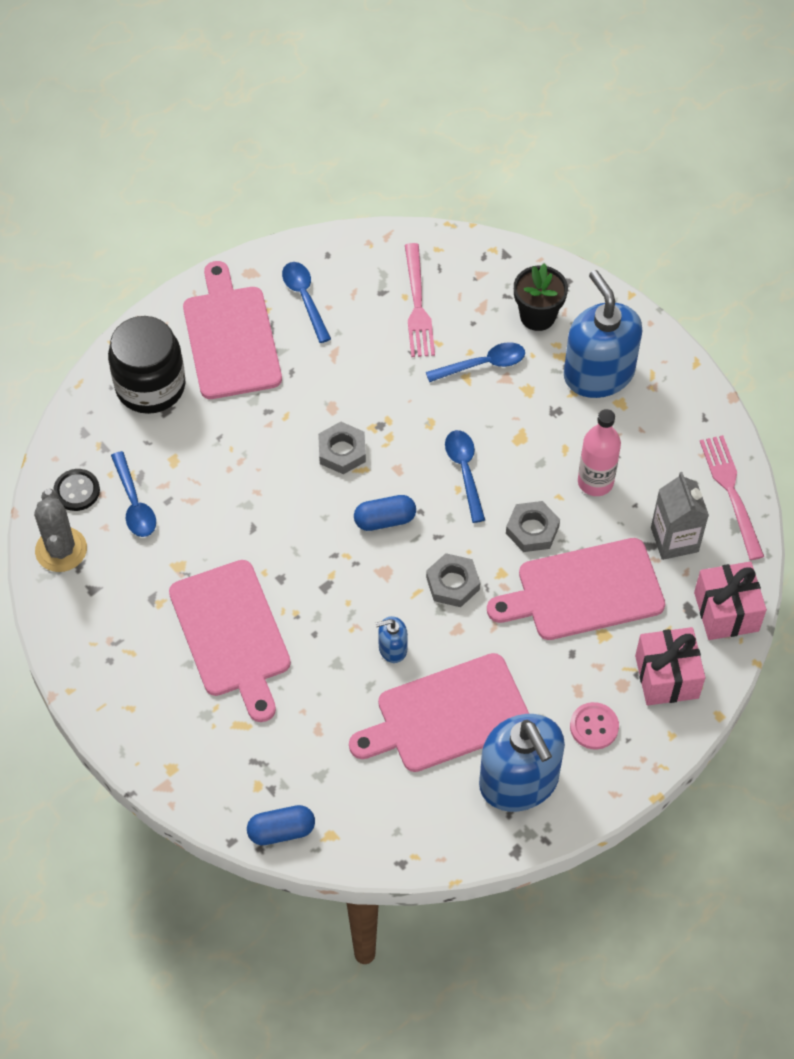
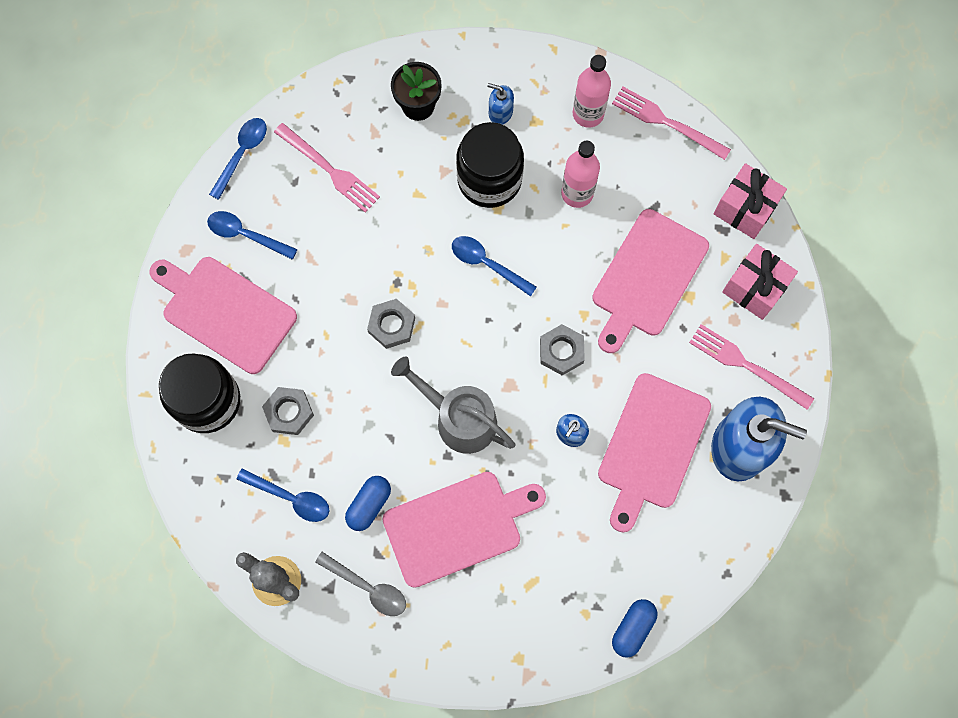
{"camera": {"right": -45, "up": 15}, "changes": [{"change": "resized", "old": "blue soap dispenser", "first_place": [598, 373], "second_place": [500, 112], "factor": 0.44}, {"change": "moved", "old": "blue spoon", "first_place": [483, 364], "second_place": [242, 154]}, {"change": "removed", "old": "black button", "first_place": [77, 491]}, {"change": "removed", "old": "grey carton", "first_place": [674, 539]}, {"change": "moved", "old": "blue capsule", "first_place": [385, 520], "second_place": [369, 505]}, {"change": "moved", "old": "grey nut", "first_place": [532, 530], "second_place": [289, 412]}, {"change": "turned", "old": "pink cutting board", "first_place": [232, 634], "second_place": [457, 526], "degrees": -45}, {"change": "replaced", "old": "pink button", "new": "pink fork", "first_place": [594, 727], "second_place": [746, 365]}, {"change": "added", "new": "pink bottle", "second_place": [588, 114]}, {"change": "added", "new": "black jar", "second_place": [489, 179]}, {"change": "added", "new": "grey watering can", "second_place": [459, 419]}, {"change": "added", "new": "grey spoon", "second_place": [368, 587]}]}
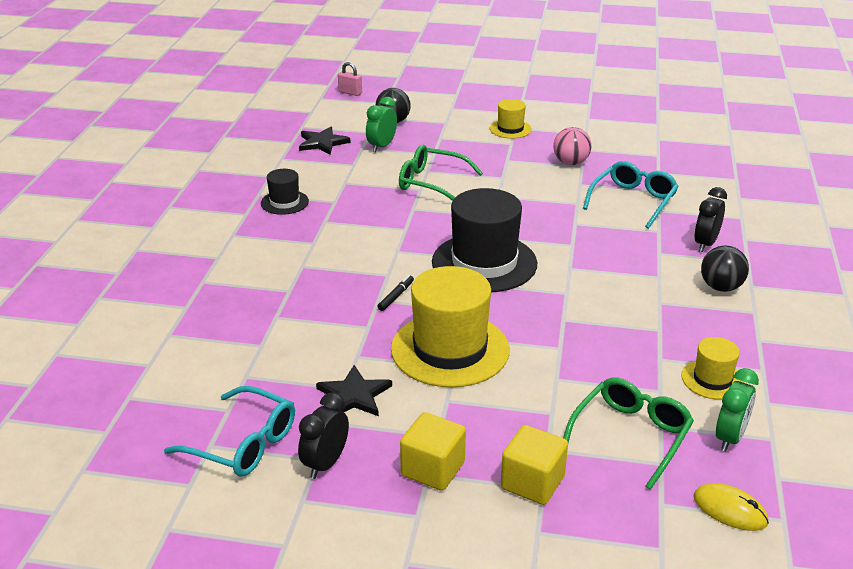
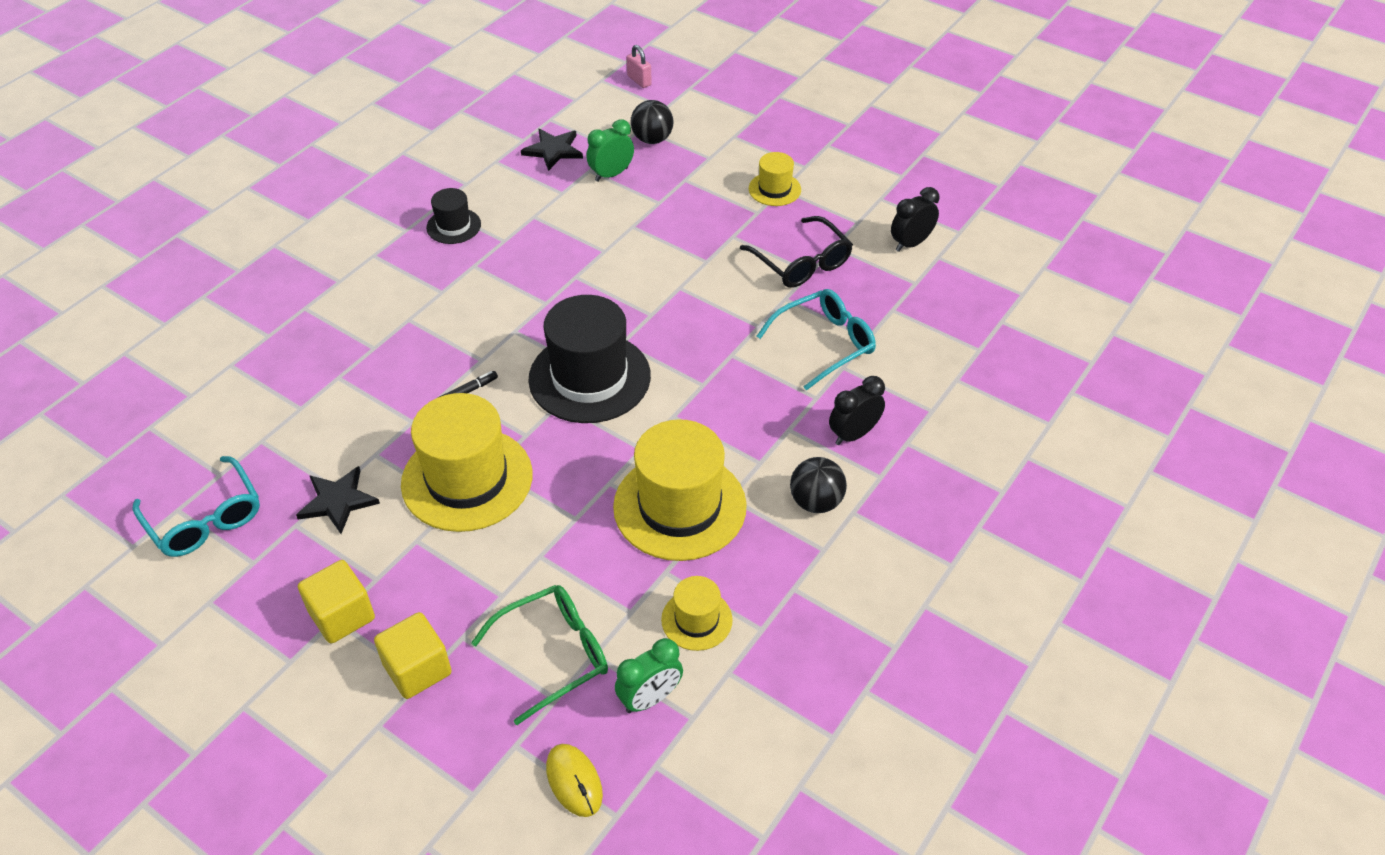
{"camera": {"right": 25, "up": 15}, "changes": [{"change": "replaced", "old": "pink ball", "new": "black glasses", "first_place": [570, 163], "second_place": [801, 263]}, {"change": "removed", "old": "green glasses", "first_place": [432, 183]}, {"change": "moved", "old": "black clock", "first_place": [325, 464], "second_place": [910, 243]}, {"change": "added", "new": "yellow hat", "second_place": [679, 506]}]}
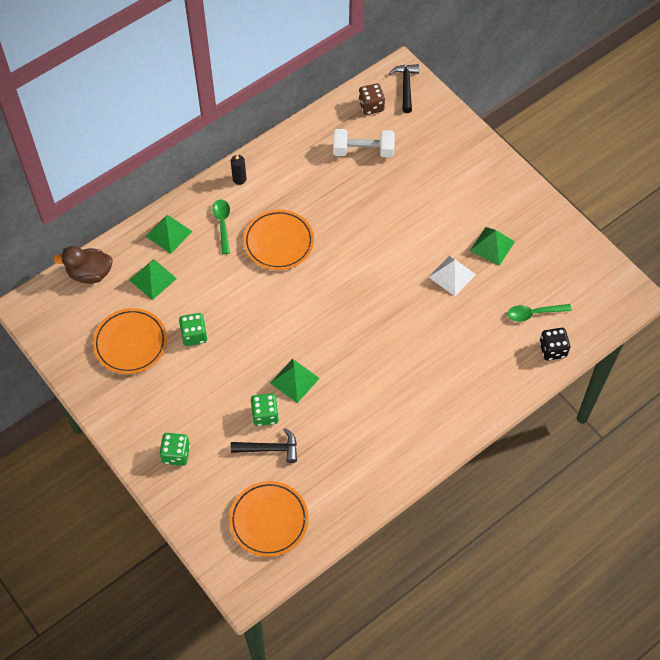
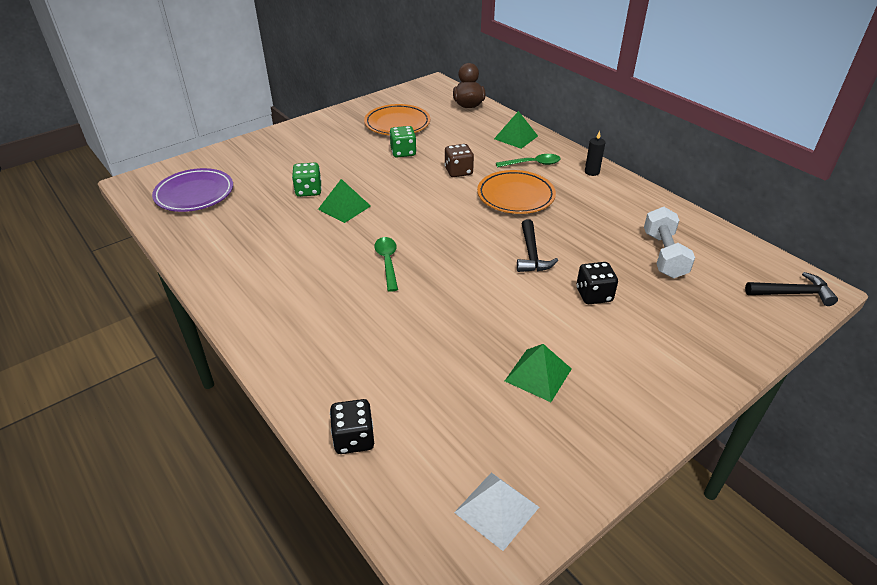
{"camera": {"right": 90, "up": -20}, "changes": [{"change": "moved", "old": "brown dice", "first_place": [371, 106], "second_place": [458, 171]}, {"change": "moved", "old": "white pyramid", "first_place": [452, 275], "second_place": [497, 510]}, {"change": "removed", "old": "green pyramid", "first_place": [153, 279]}, {"change": "moved", "old": "green spoon", "first_place": [534, 313], "second_place": [387, 262]}, {"change": "moved", "old": "black hammer", "first_place": [269, 449], "second_place": [531, 254]}, {"change": "removed", "old": "green dice", "first_place": [176, 454]}, {"change": "recoloured", "old": "orange plate", "new": "purple plate", "first_place": [269, 520], "second_place": [194, 194]}, {"change": "added", "new": "black dice", "second_place": [594, 295]}]}
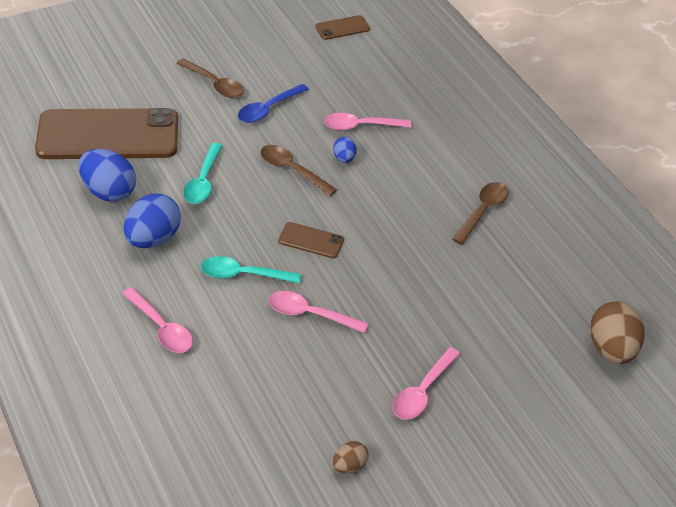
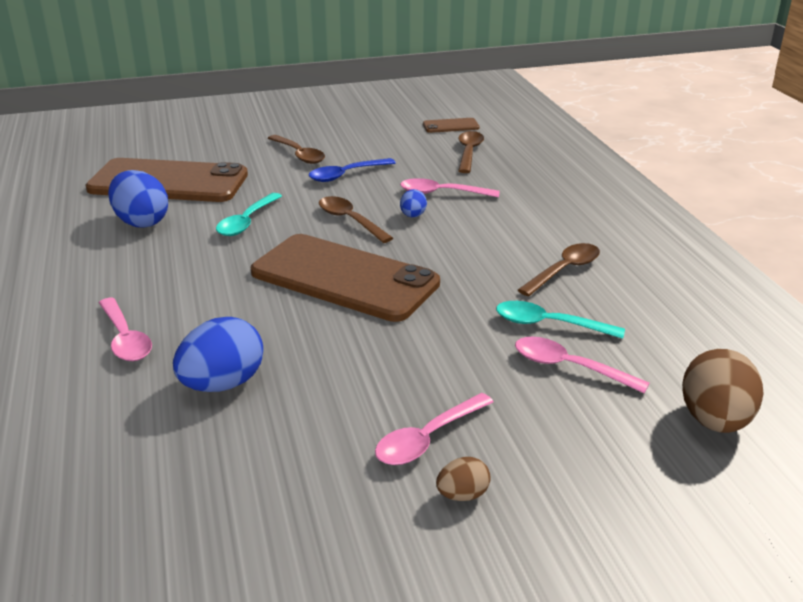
{"camera": {"right": 15, "up": -15}, "changes": [{"change": "moved", "old": "blue egg", "first_place": [153, 238], "second_place": [222, 384]}, {"change": "resized", "old": "brown phone", "first_place": [311, 240], "second_place": [344, 278], "factor": 2.4}, {"change": "moved", "old": "turquoise spoon", "first_place": [243, 274], "second_place": [548, 324]}, {"change": "moved", "old": "pink spoon", "first_place": [310, 314], "second_place": [569, 367]}, {"change": "moved", "old": "brown egg", "first_place": [349, 465], "second_place": [462, 495]}, {"change": "added", "new": "brown spoon", "second_place": [469, 152]}]}
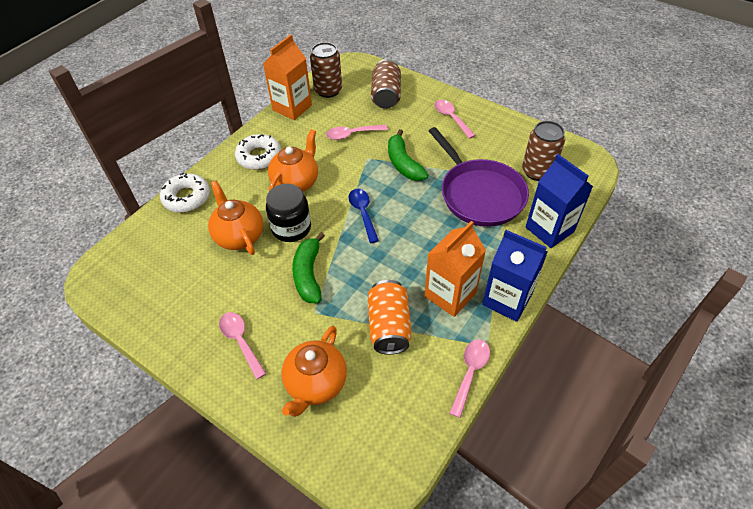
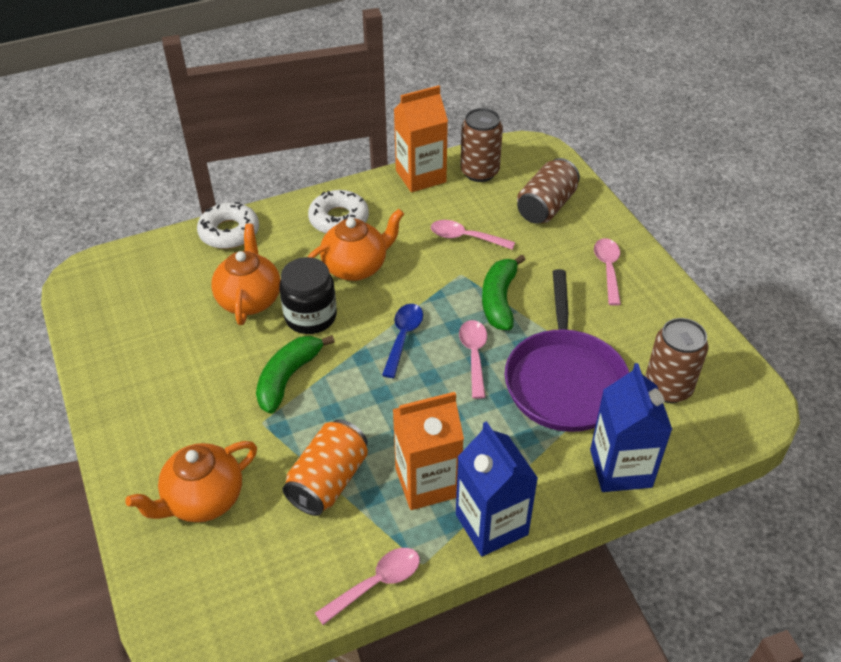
{"camera": {"right": 30, "up": -5}, "changes": [{"change": "moved", "old": "pink spoon", "first_place": [240, 341], "second_place": [474, 355]}]}
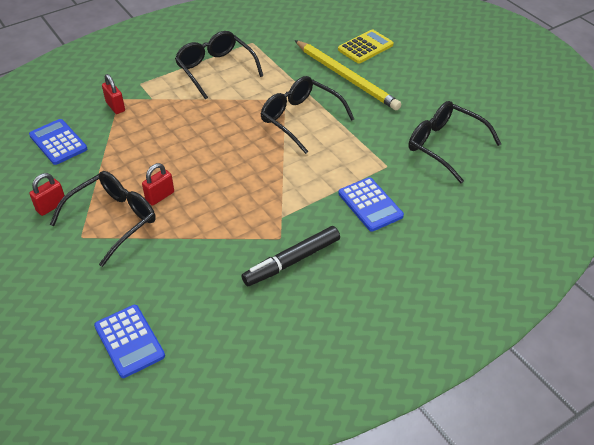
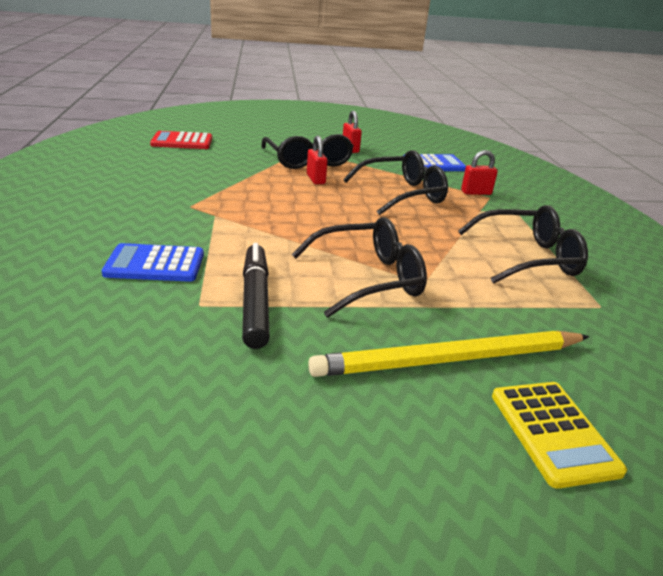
{"camera": {"right": 115, "up": -15}, "changes": [{"change": "moved", "old": "black glasses", "first_place": [445, 146], "second_place": [402, 194]}, {"change": "moved", "old": "black marker", "first_place": [292, 261], "second_place": [255, 301]}, {"change": "recoloured", "old": "blue calculator", "new": "red calculator", "first_place": [129, 341], "second_place": [182, 141]}]}
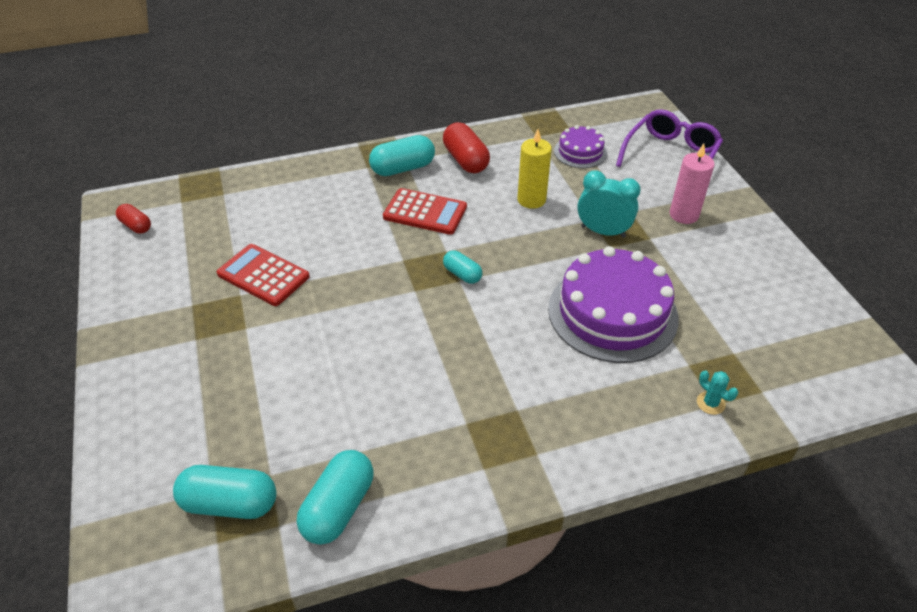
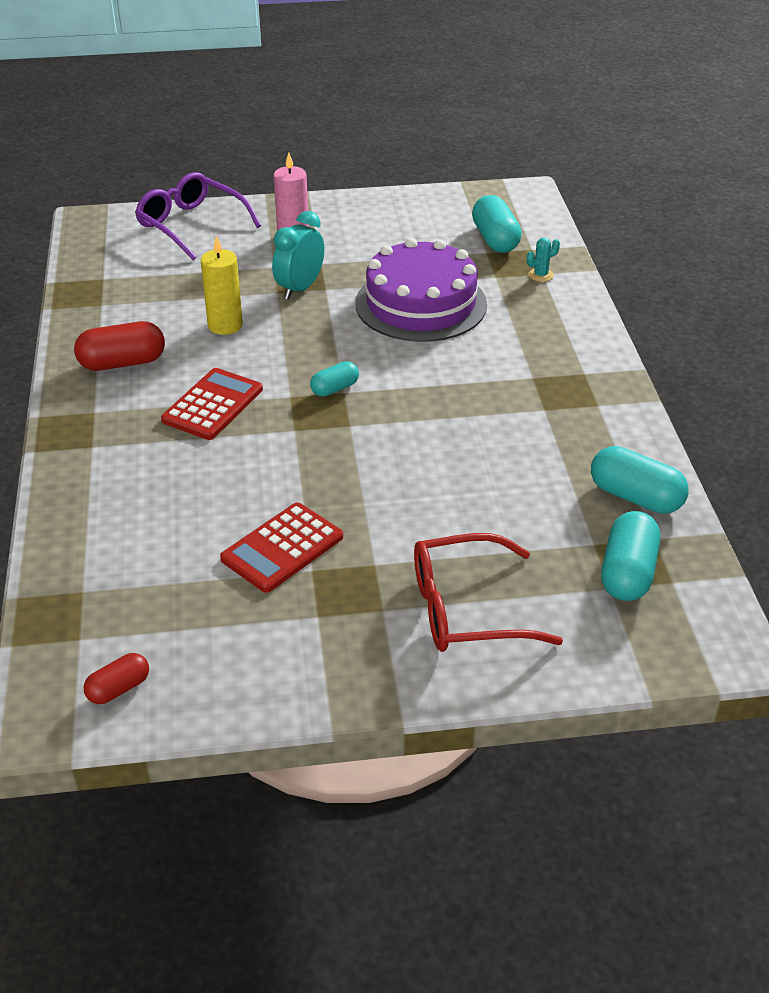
{"camera": {"right": -80, "up": -5}, "changes": [{"change": "removed", "old": "purple cake", "first_place": [580, 152]}, {"change": "moved", "old": "turquoise capsule", "first_place": [403, 168], "second_place": [495, 239]}, {"change": "added", "new": "red glasses", "second_place": [466, 609]}]}
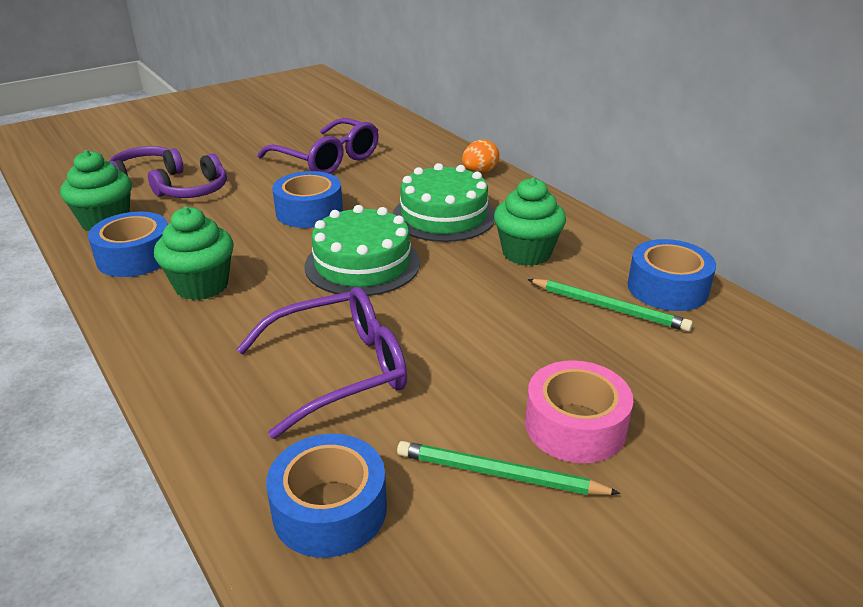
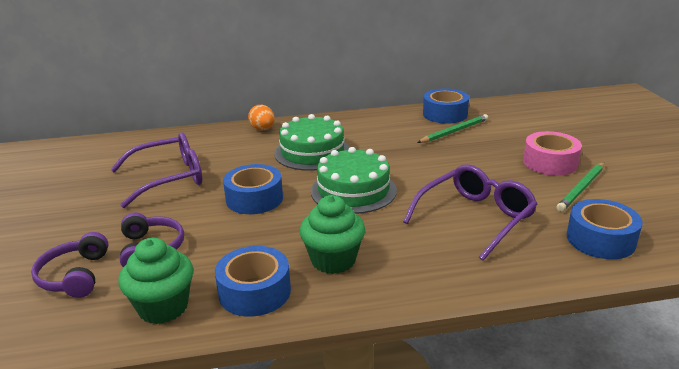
{"camera": {"right": -65, "up": -5}, "changes": [{"change": "removed", "old": "green cupcake", "first_place": [526, 253]}, {"change": "turned", "old": "purple glasses", "first_place": [339, 370], "second_place": [475, 218], "degrees": 45}]}
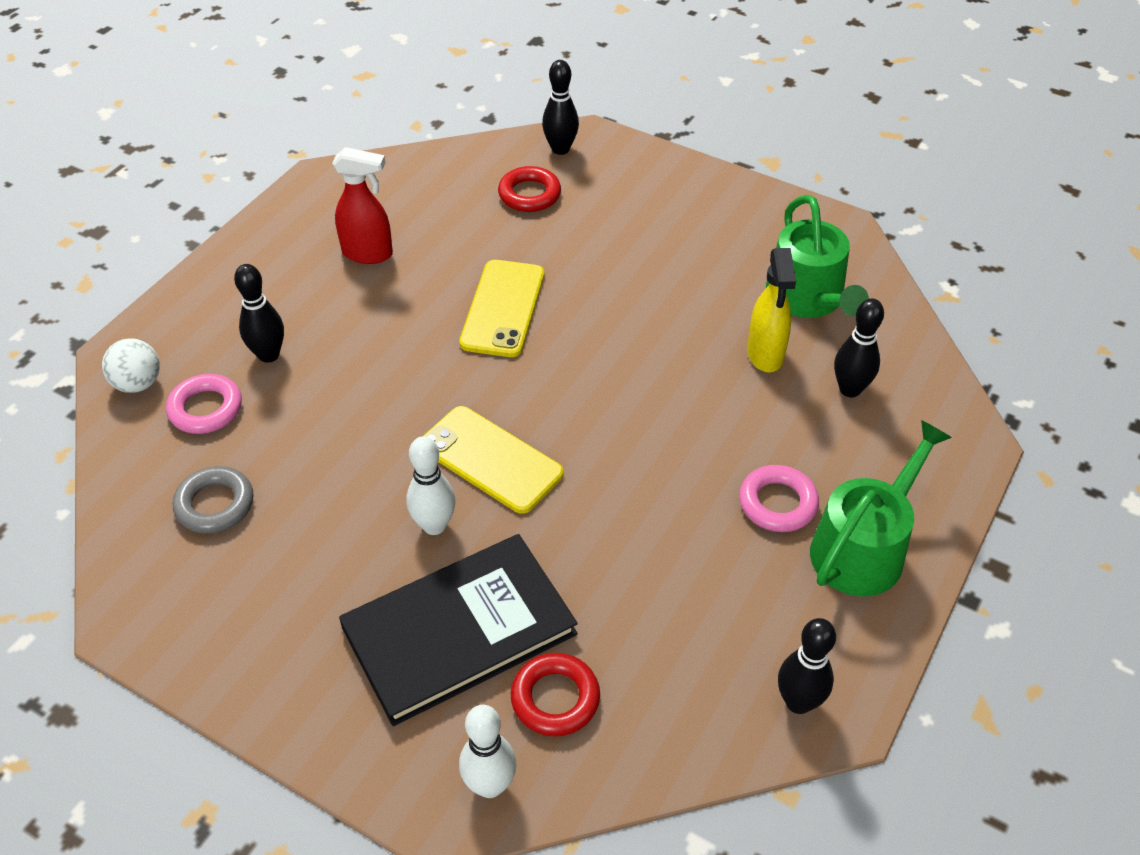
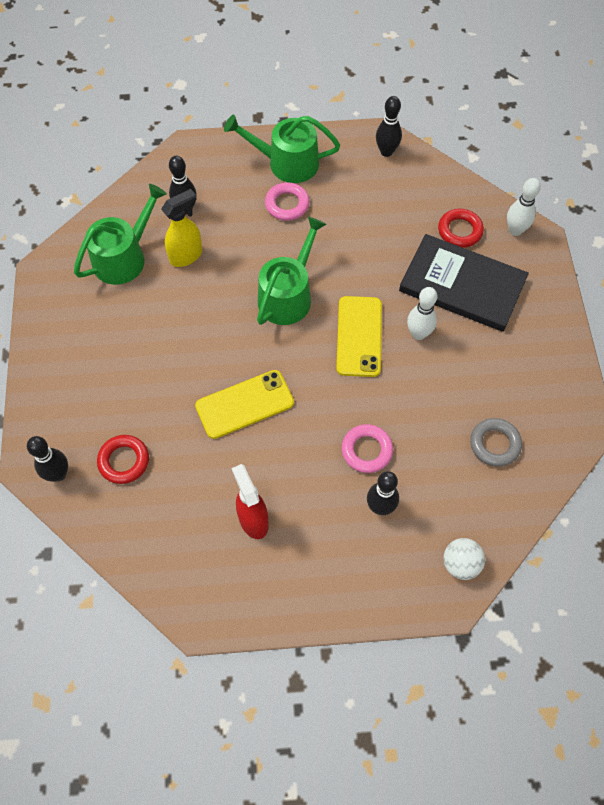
{"camera": {"right": -125, "up": 15}, "changes": [{"change": "moved", "old": "pink ring", "first_place": [206, 409], "second_place": [367, 450]}, {"change": "added", "new": "green watering can", "second_place": [288, 295]}]}
